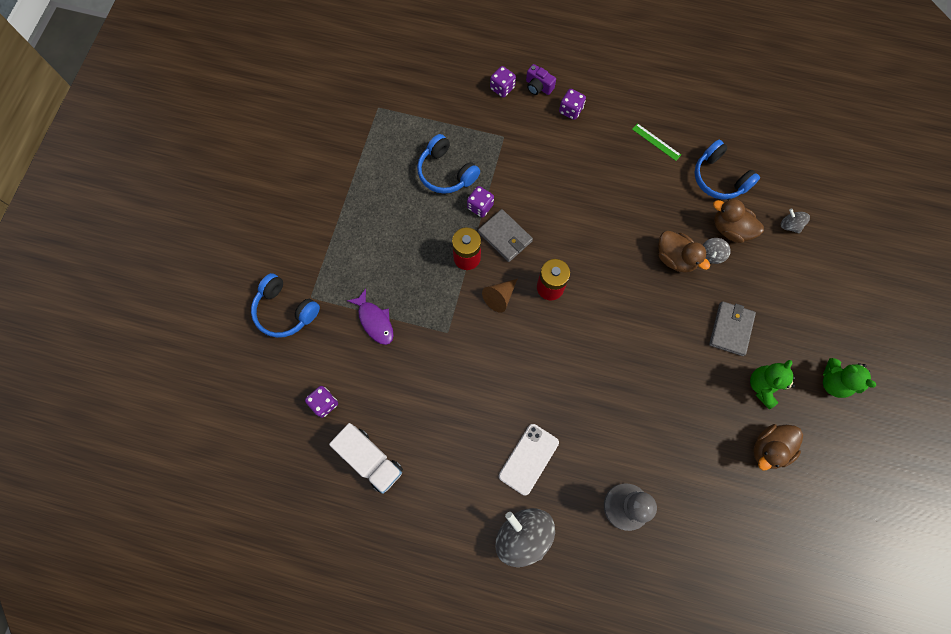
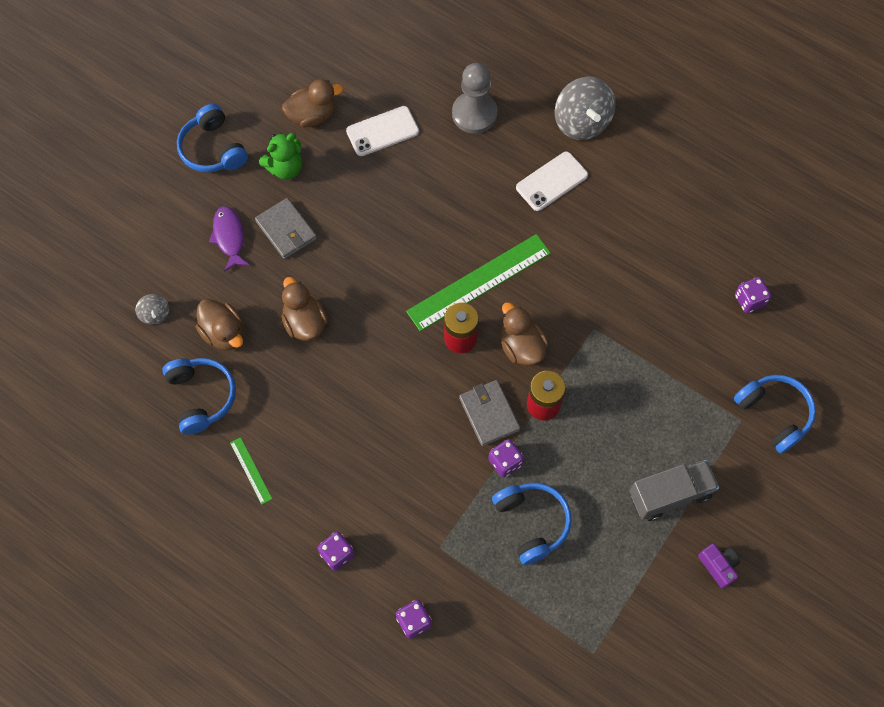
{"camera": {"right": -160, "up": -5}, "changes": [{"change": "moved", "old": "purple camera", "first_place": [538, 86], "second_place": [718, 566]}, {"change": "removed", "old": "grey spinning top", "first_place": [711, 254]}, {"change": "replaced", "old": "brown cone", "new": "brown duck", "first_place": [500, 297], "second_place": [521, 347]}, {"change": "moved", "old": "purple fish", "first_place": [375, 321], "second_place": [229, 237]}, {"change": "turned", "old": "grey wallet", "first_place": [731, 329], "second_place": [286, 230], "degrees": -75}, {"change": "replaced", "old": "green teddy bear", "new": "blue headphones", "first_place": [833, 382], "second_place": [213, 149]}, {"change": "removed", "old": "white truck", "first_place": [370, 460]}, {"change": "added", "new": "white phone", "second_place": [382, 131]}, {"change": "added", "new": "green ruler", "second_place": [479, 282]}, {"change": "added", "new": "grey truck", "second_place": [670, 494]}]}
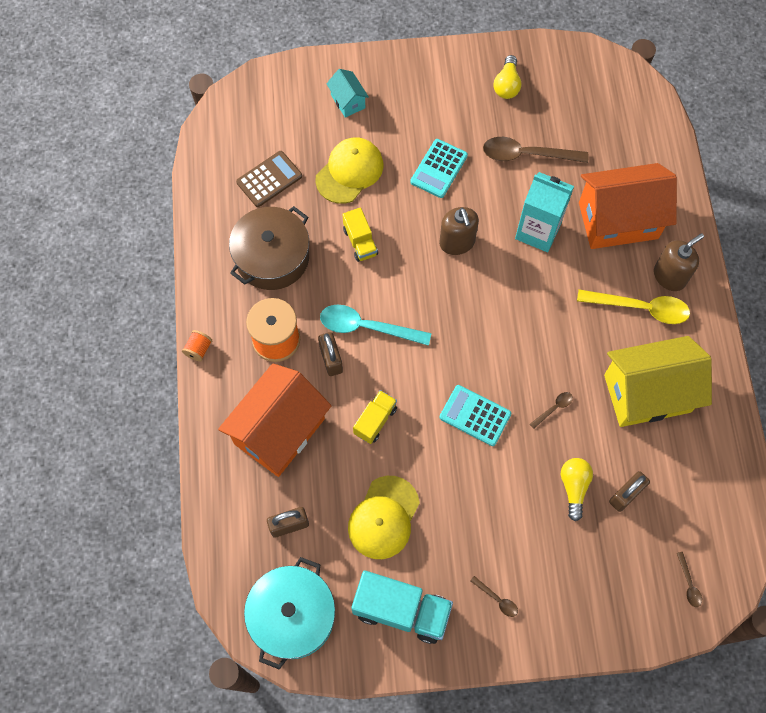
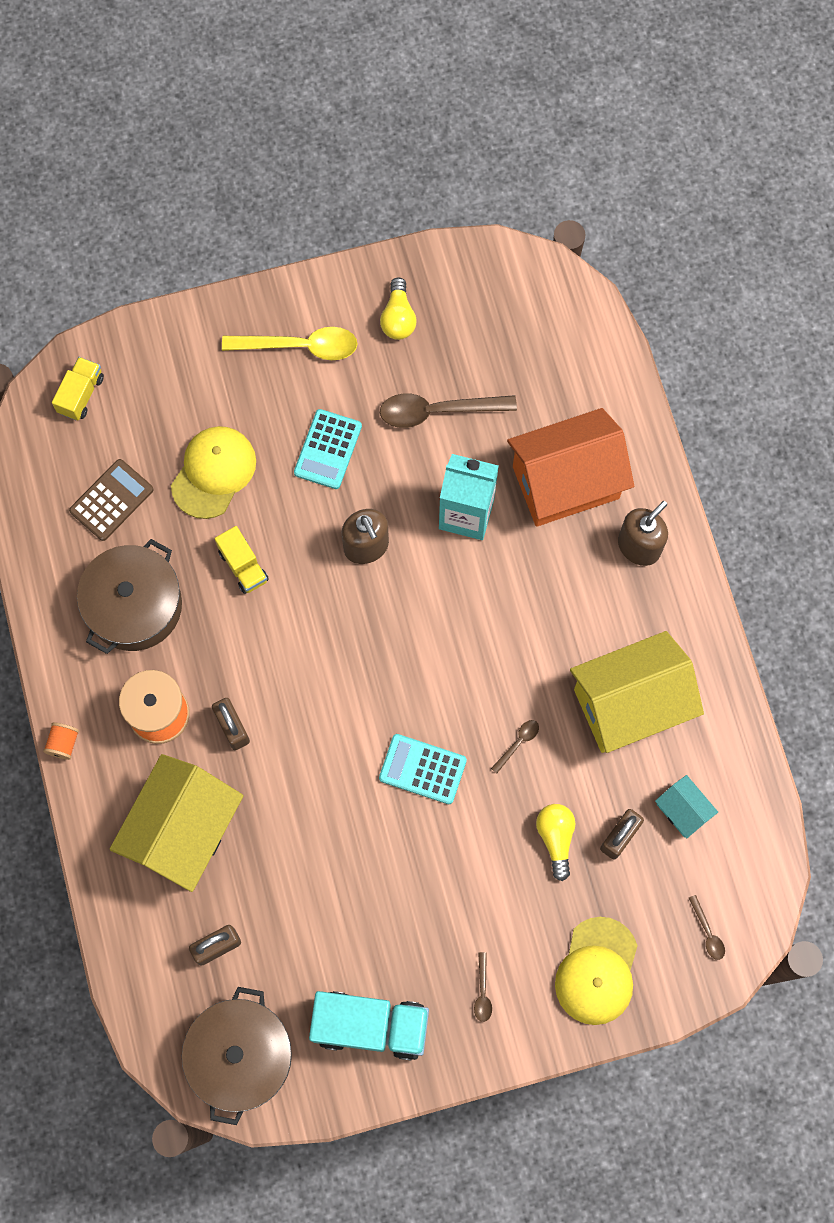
{"camera": {"right": -10, "up": 5}, "changes": [{"change": "moved", "old": "turquoise house", "first_place": [348, 101], "second_place": [682, 810]}, {"change": "moved", "old": "yellow spoon", "first_place": [640, 308], "second_place": [300, 346]}, {"change": "removed", "old": "turquoise spoon", "first_place": [367, 327]}, {"change": "recoloured", "old": "orange house", "new": "yellow house", "first_place": [279, 431], "second_place": [184, 831]}, {"change": "moved", "old": "yellow truck", "first_place": [375, 421], "second_place": [81, 394]}, {"change": "moved", "old": "yellow cap", "first_place": [383, 517], "second_place": [597, 971]}, {"change": "recoloured", "old": "turquoise pot", "new": "brown pot", "first_place": [292, 616], "second_place": [241, 1056]}, {"change": "turned", "old": "brown spoon", "first_place": [497, 599], "second_place": [482, 992], "degrees": 60}]}
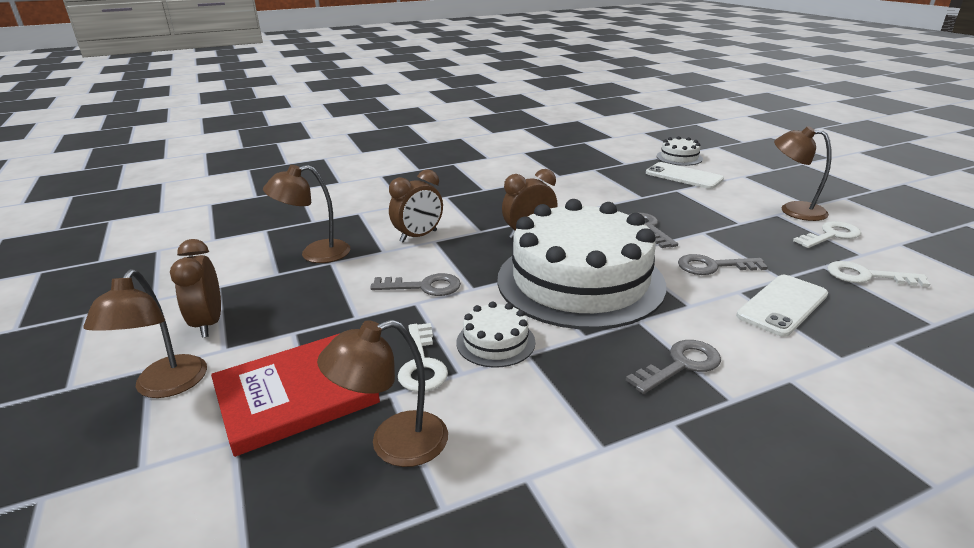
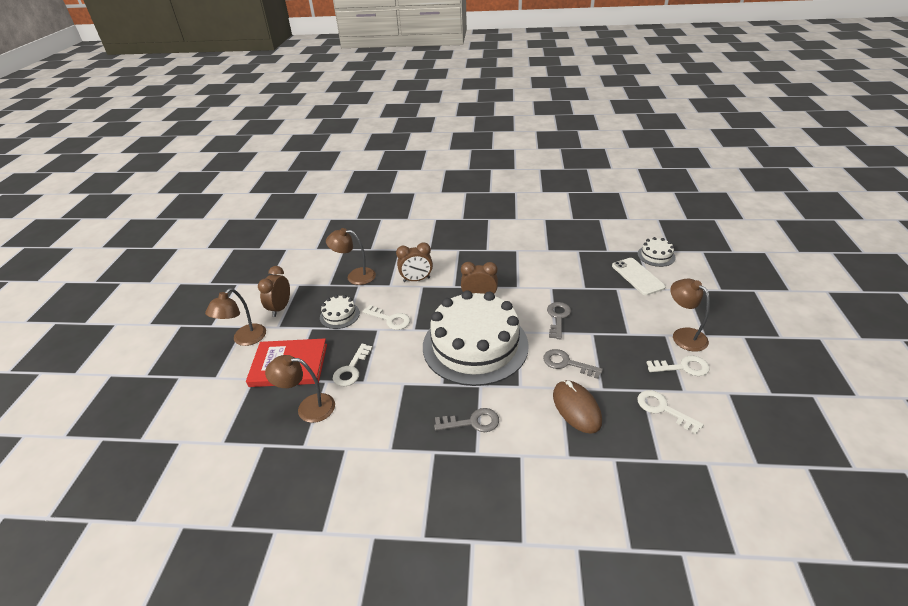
{"camera": {"right": 30, "up": 10}, "changes": [{"change": "recoloured", "old": "grey key", "new": "white key", "first_place": [424, 287], "second_place": [390, 319]}, {"change": "replaced", "old": "white phone", "new": "brown mouse", "first_place": [782, 305], "second_place": [576, 408]}, {"change": "moved", "old": "white cake", "first_place": [495, 342], "second_place": [339, 315]}]}
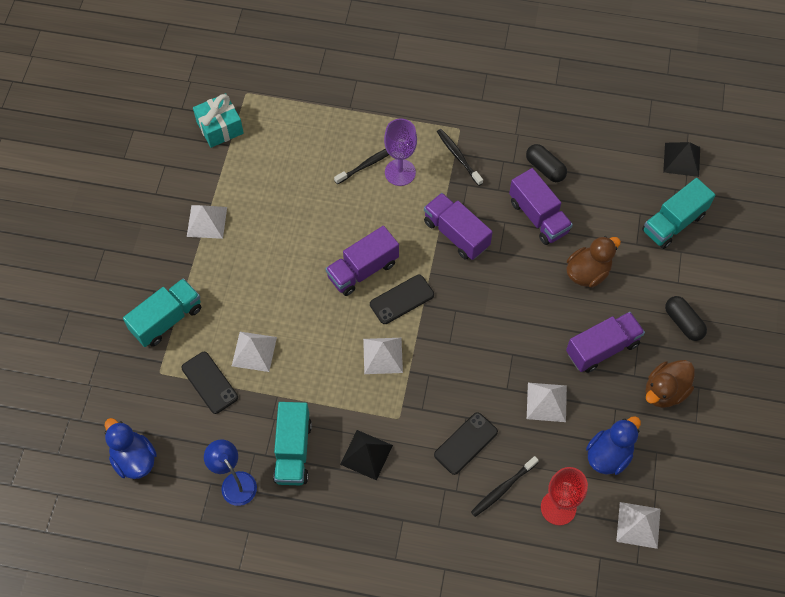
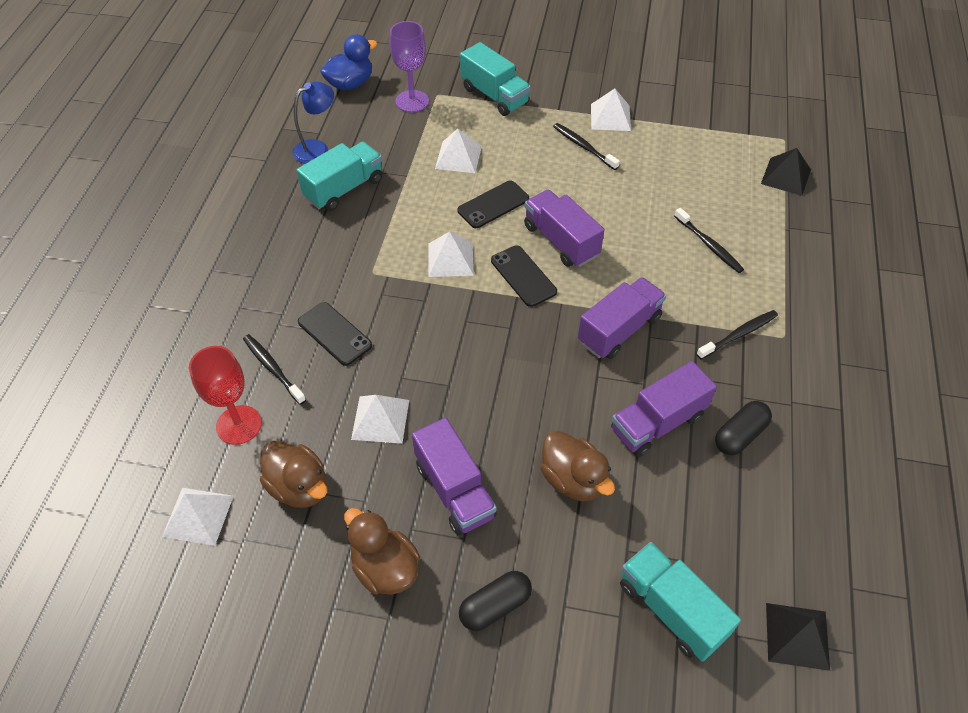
{"camera": {"right": 90, "up": -10}, "changes": [{"change": "removed", "old": "turquoise gift", "first_place": [220, 127]}, {"change": "moved", "old": "purple goblet", "first_place": [400, 172], "second_place": [412, 101]}, {"change": "moved", "old": "black phone", "first_place": [210, 382], "second_place": [493, 205]}, {"change": "turned", "old": "turquoise truck", "first_place": [293, 451], "second_place": [344, 189], "degrees": 135}, {"change": "recoloured", "old": "blue duck", "new": "brown duck", "first_place": [608, 455], "second_place": [299, 487]}, {"change": "moved", "old": "black pyramid", "first_place": [366, 454], "second_place": [786, 176]}, {"change": "added", "new": "black toothbrush", "second_place": [583, 146]}]}
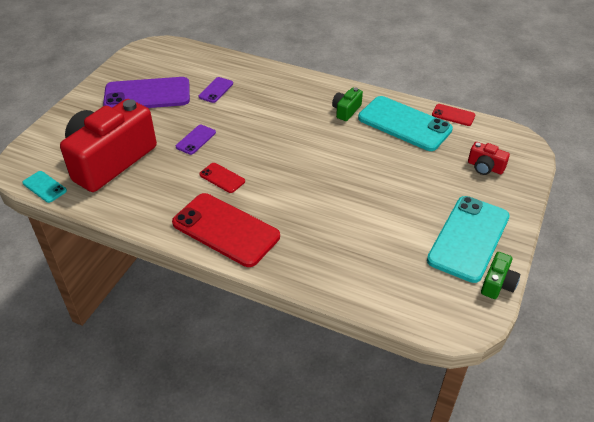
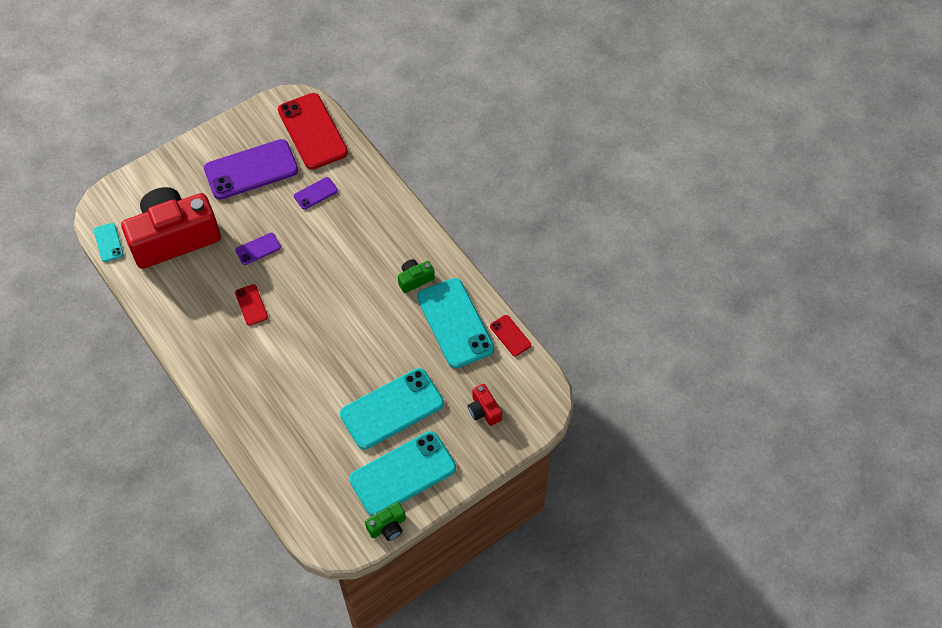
{"camera": {"right": 30, "up": 15}, "changes": [{"change": "turned", "old": "purple phone", "first_place": [147, 95], "second_place": [251, 170], "degrees": -45}, {"change": "moved", "old": "red phone", "first_place": [225, 230], "second_place": [312, 131]}, {"change": "added", "new": "turquoise phone", "second_place": [392, 409]}]}
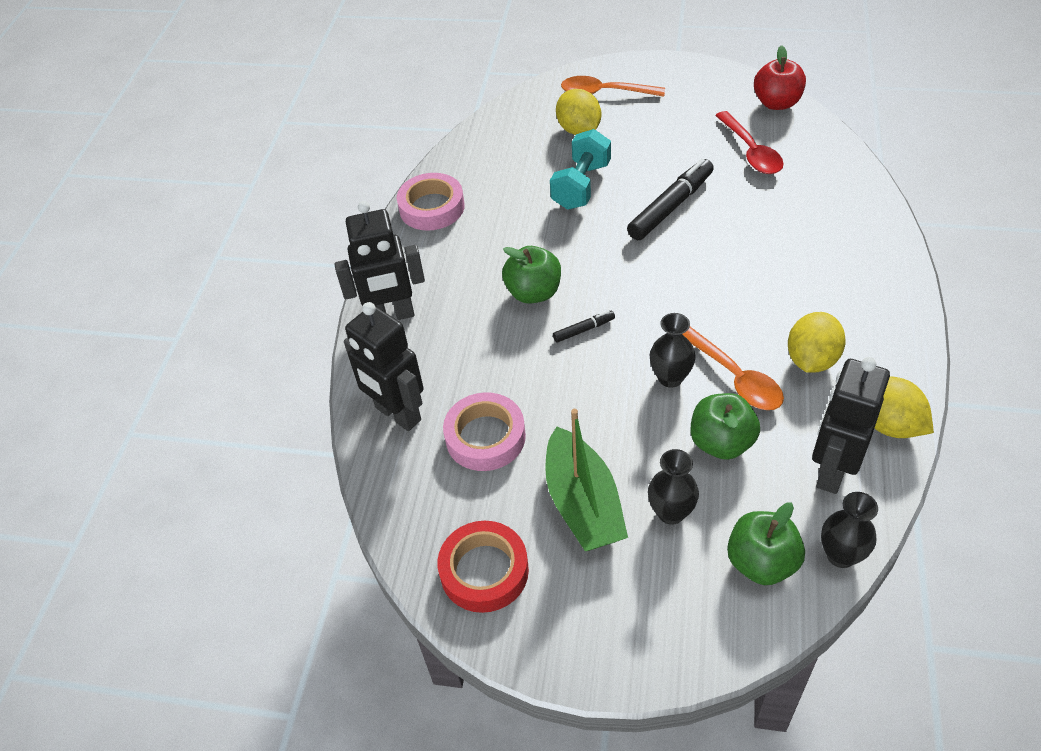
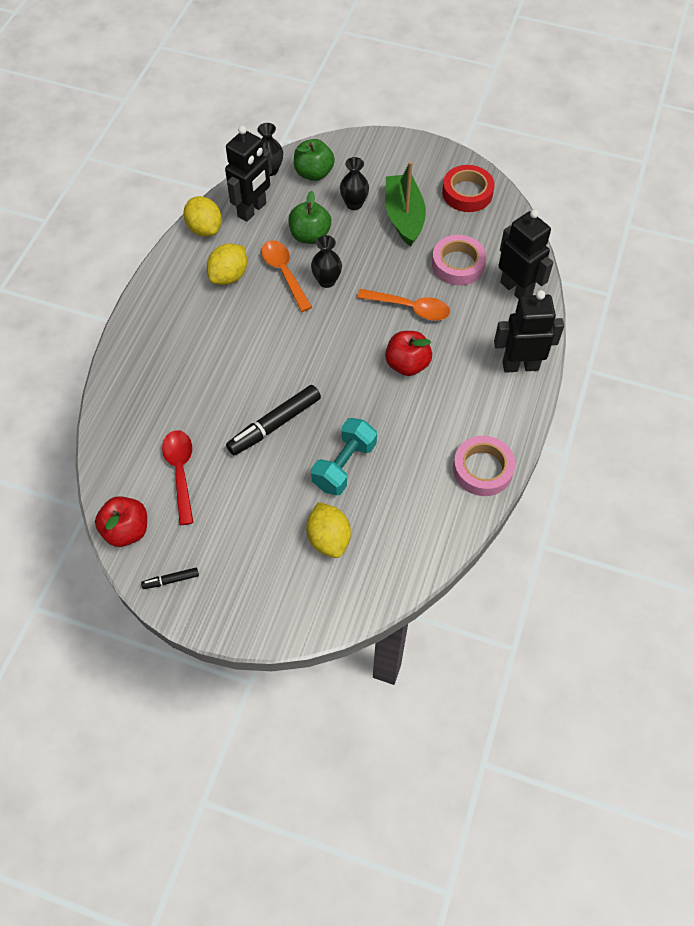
{"camera": {"right": -175, "up": 10}, "changes": [{"change": "moved", "old": "orange spoon", "first_place": [605, 93], "second_place": [410, 308]}, {"change": "recoloured", "old": "green apple", "new": "red apple", "first_place": [533, 292], "second_place": [407, 364]}, {"change": "moved", "old": "black marker", "first_place": [584, 330], "second_place": [171, 580]}]}
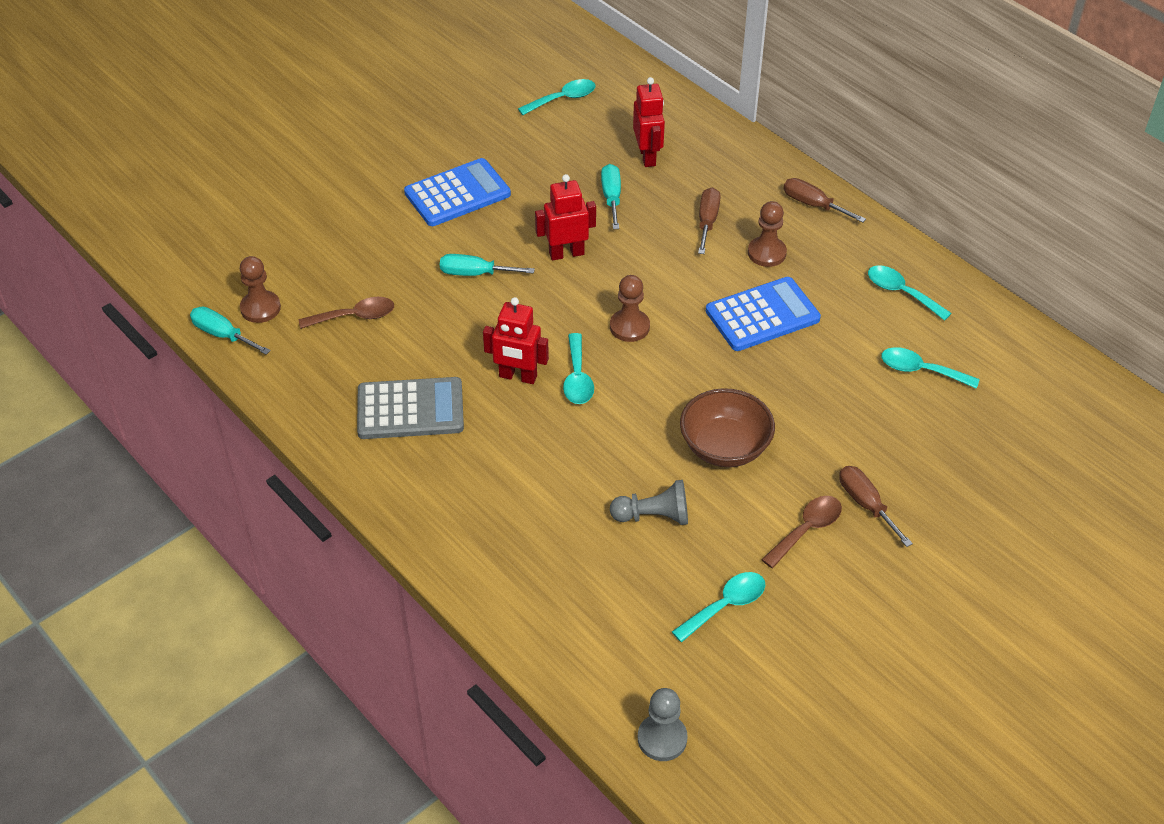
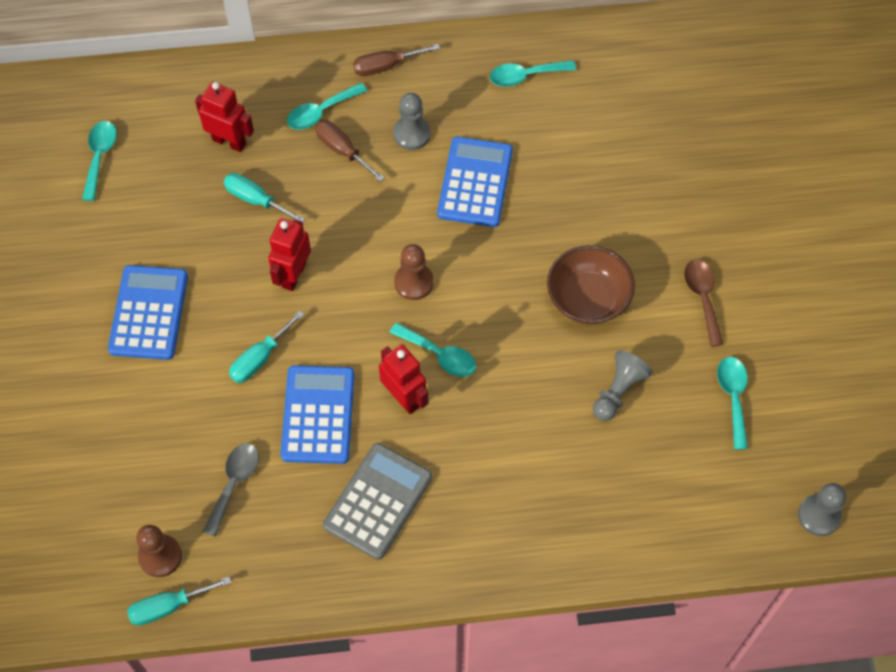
{"camera": {"right": -55, "up": 15}, "changes": [{"change": "recoloured", "old": "brown pawn", "new": "grey pawn", "first_place": [766, 253], "second_place": [412, 134]}, {"change": "recoloured", "old": "brown spoon", "new": "grey spoon", "first_place": [355, 316], "second_place": [234, 483]}, {"change": "turned", "old": "red robot", "first_place": [518, 377], "second_place": [404, 398], "degrees": -90}, {"change": "moved", "old": "turquoise spoon", "first_place": [920, 370], "second_place": [320, 112]}, {"change": "removed", "old": "brown screwdriver", "first_place": [866, 504]}, {"change": "added", "new": "blue calculator", "second_place": [318, 415]}]}
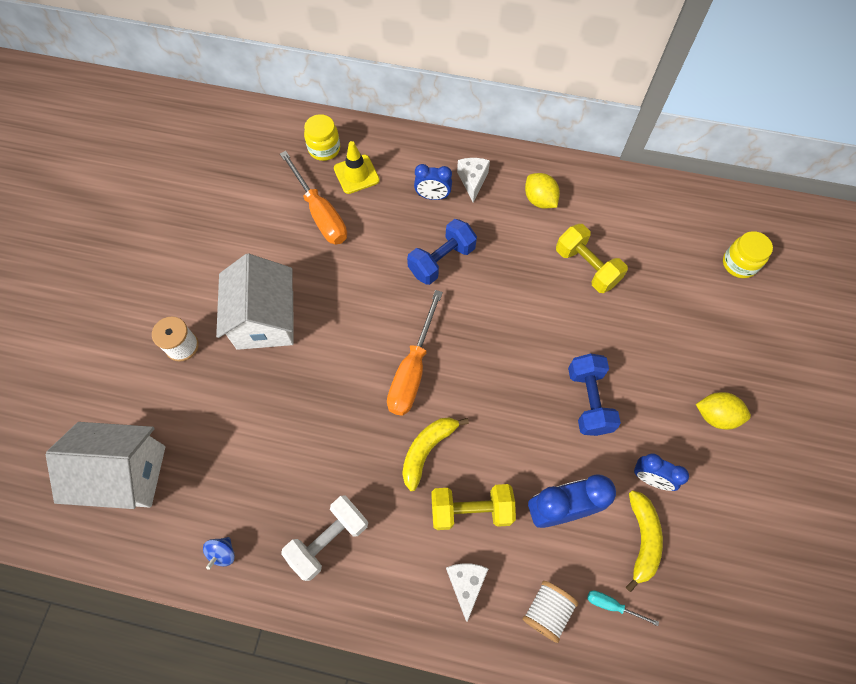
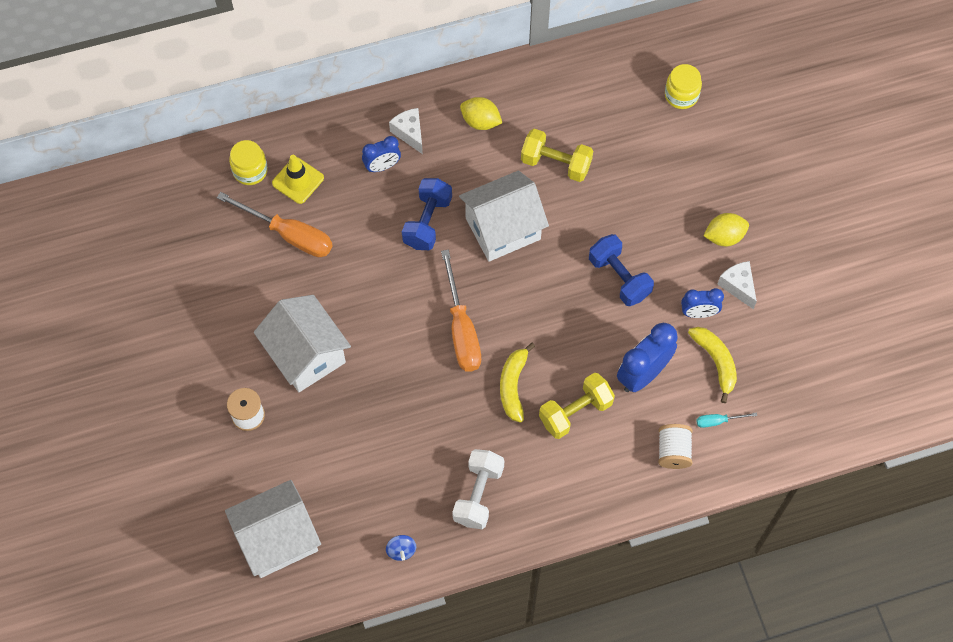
{"camera": {"right": -30, "up": 0}, "changes": [{"change": "moved", "old": "white cheese", "first_place": [466, 584], "second_place": [738, 286]}, {"change": "added", "new": "white house", "second_place": [503, 228]}]}
